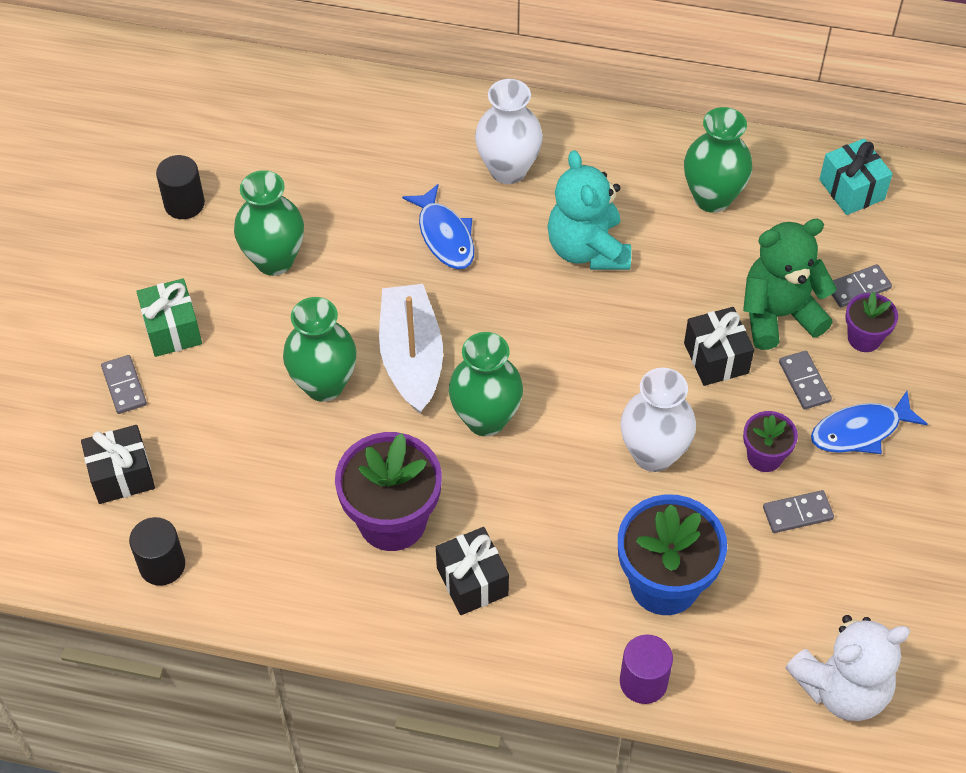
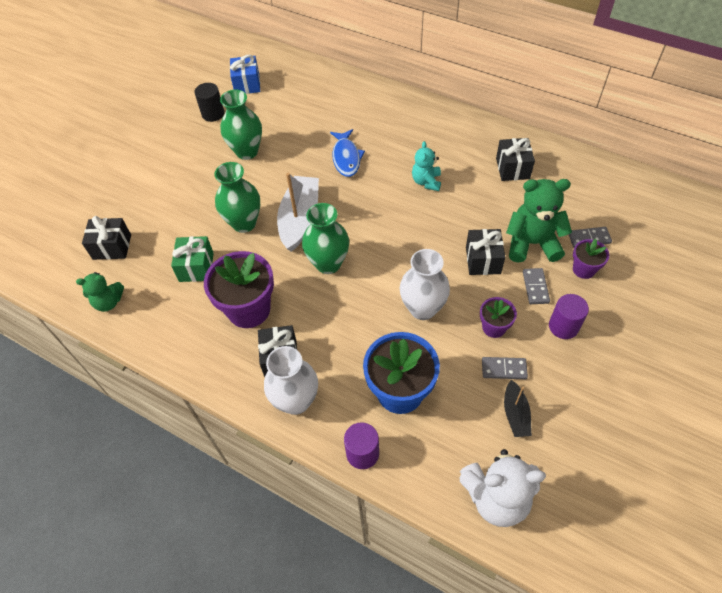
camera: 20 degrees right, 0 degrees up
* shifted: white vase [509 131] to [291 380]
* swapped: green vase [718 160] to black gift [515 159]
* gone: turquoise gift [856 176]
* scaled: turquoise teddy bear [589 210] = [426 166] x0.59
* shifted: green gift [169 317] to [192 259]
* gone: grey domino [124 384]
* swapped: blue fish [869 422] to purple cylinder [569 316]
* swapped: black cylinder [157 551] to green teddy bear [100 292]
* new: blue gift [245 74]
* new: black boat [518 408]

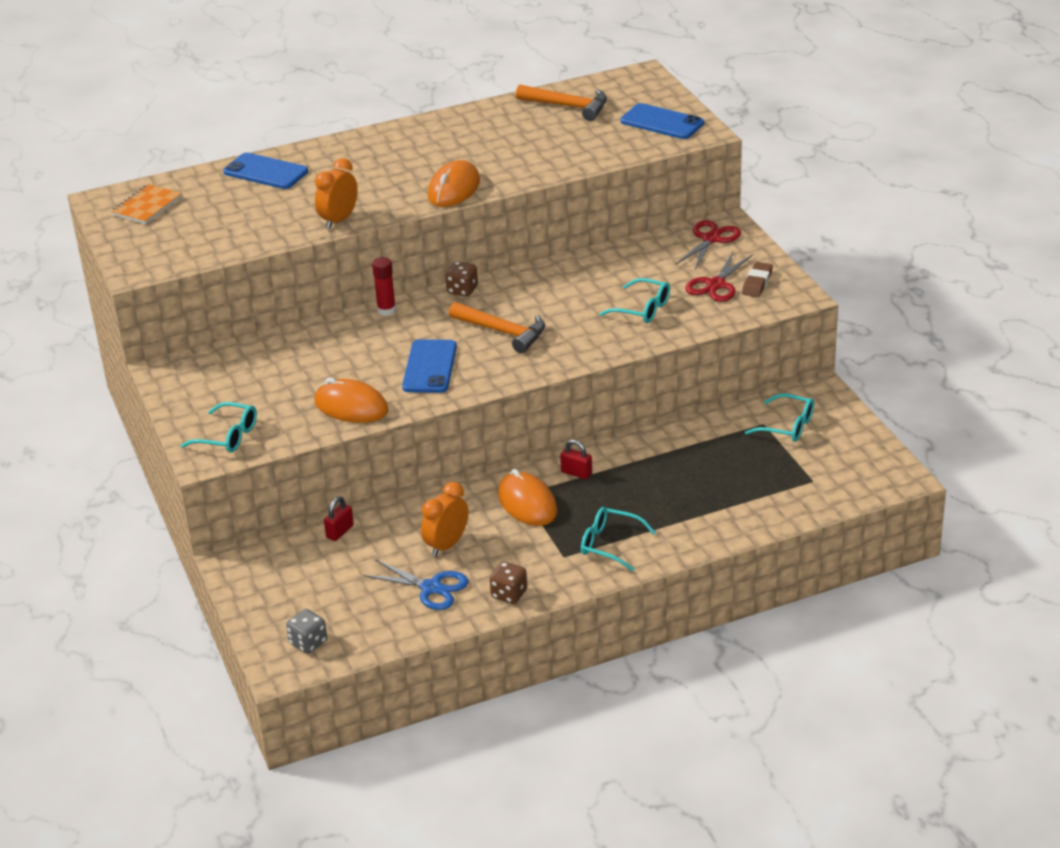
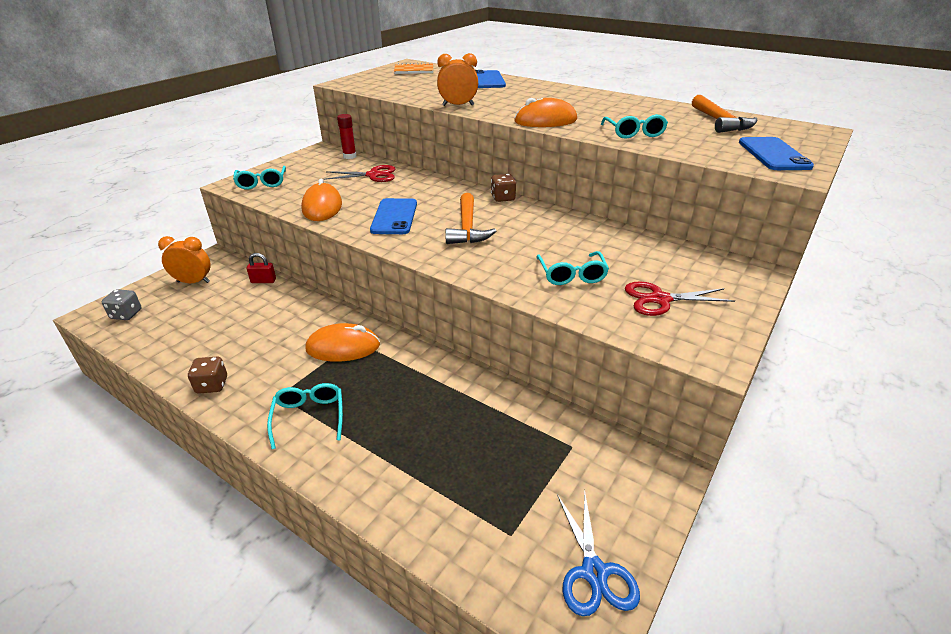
camera: 55 degrees right, 0 degrees up
* shifted: red scissors [708 245] to [359 173]
* shifted: red glue stick [384 286] to [346 136]
* gone: brown eraser [757 279]
* rotated: blue phone [429 366] = [393 216] 60 degrees counterclockwise
* shifted: turquoise glasses [779 417] to [634 126]
* gone: red padlock [576 459]
* rotated: orange mouse [527 497] = [343 342] 60 degrees clockwise
* shifted: orange clock [444 519] to [184 259]
* shifted: blue scissors [415 584] to [598 553]

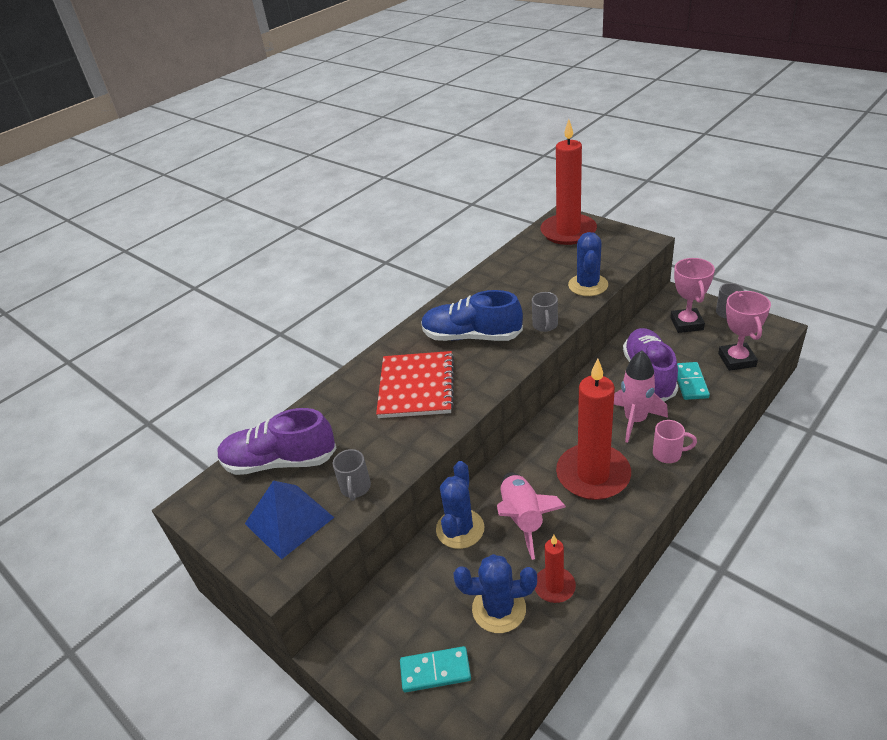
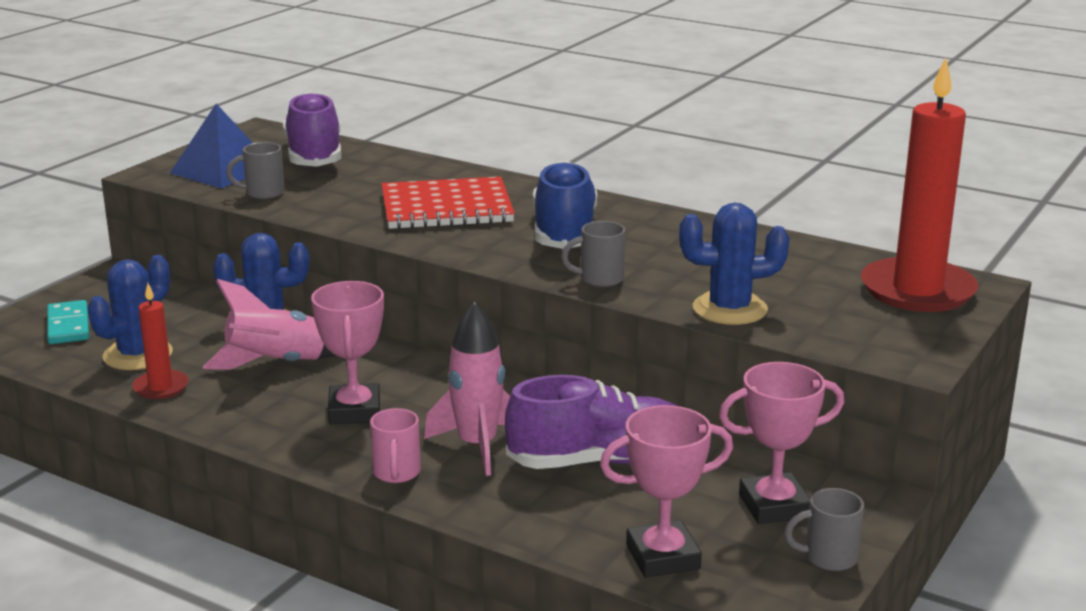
camera: 75 degrees right, 15 degrees down
* swapped: red candle [593 429] to pink trophy [347 352]
* gone: turquoise domino [693 381]
* rotated: blue cactus [495 593] = [130 312] 45 degrees clockwise

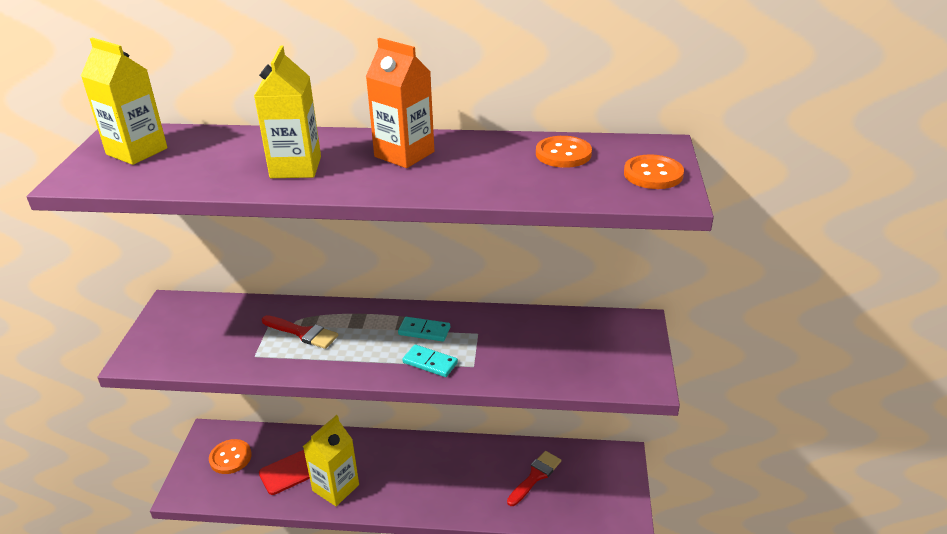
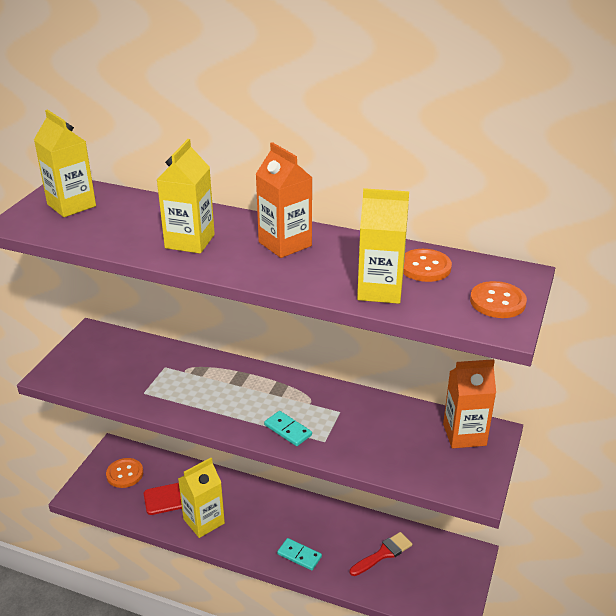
camera: 15 degrees right, 0 degrees up
* gone: red brush [300 332]
* shifted: turquoise domino [424 329] to [299 554]
* new: yellow carton [383 246]
* new: orange carton [469 403]

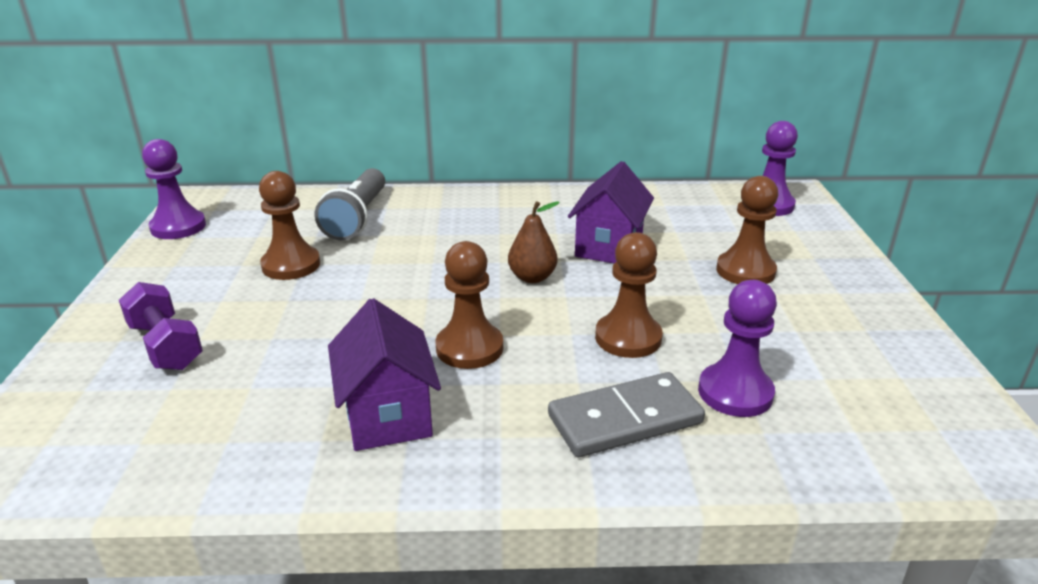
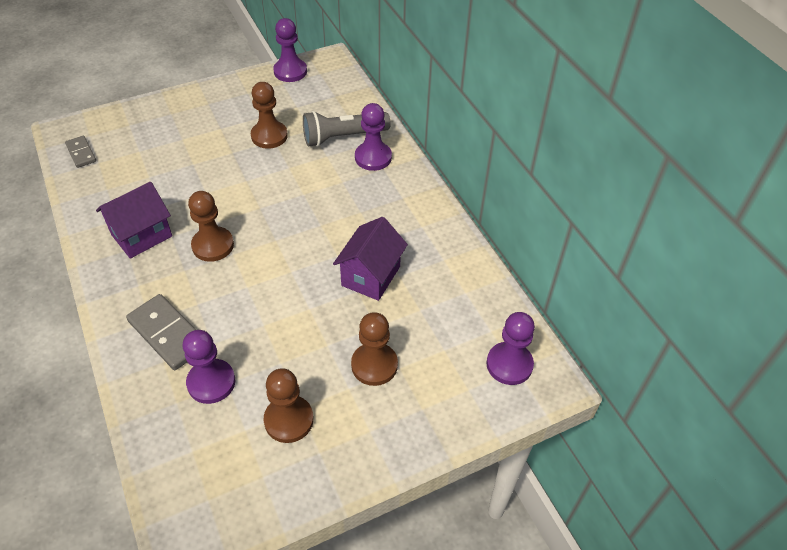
camera: 65 degrees right, 20 degrees up
* rotated: purple house [611 212] = [370 259] 60 degrees counterclockwise
* gone: brown pear [534 242]
* shifted: brown pawn [629 295] to [289 405]
* gone: purple dumbbell [161 326]
* new: purple pawn [373 137]
* new: grey domino [80 151]

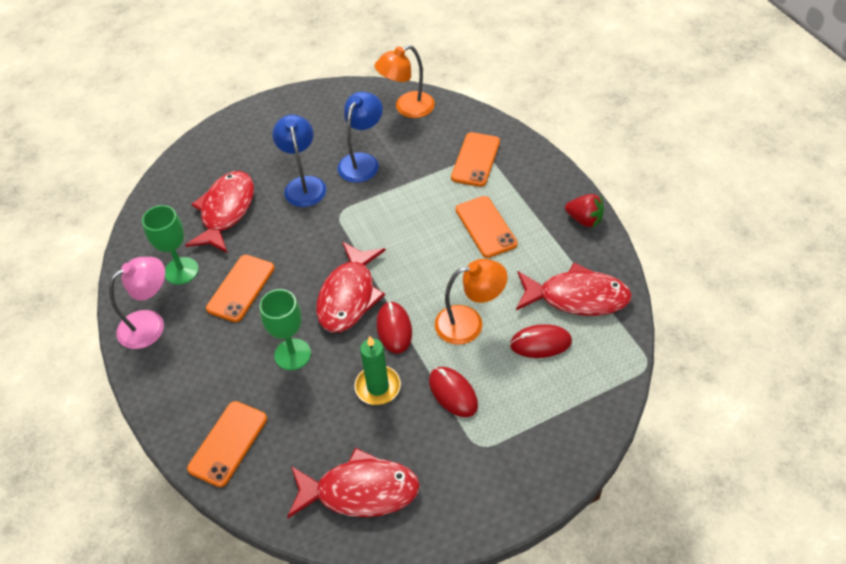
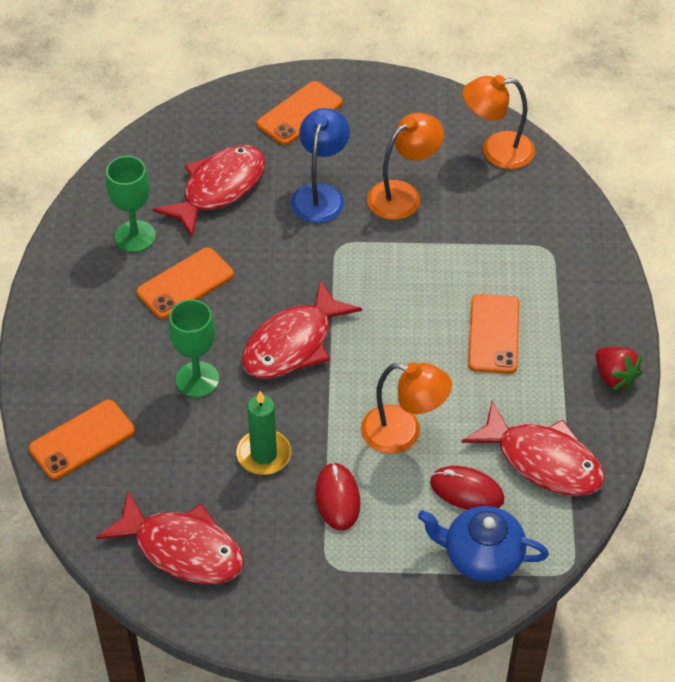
camera: 25 degrees right, 0 degrees up
* repainted: blue lamp [360 137] to orange lamp [405 166]
* shifted: orange phone [475 159] to [300 113]
* gone: pink lamp [137 303]
* gone: red mouse [394 327]
* new: blue teapot [483 544]

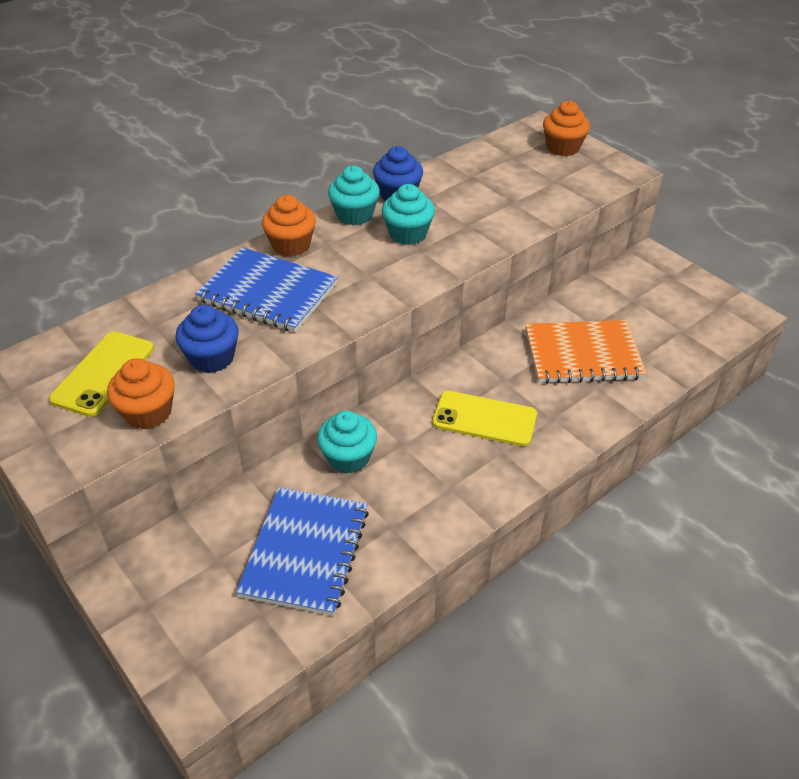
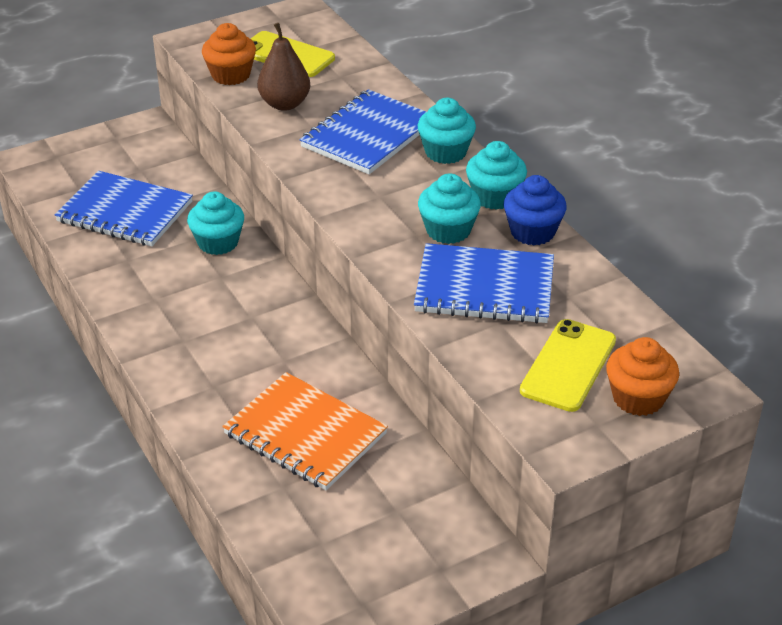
camera: 100 degrees right, 5 degrees down
* repainted: orange cupcake [289 225] to turquoise cupcake [447 131]
* swapped: blue cupcake [207 339] to brown pear [283 67]
* rotated: orange notebook [586 352] = [305 431] 60 degrees counterclockwise
* shifted: yellow phone [484 418] to [568 365]
* new: blue notebook [484 283]

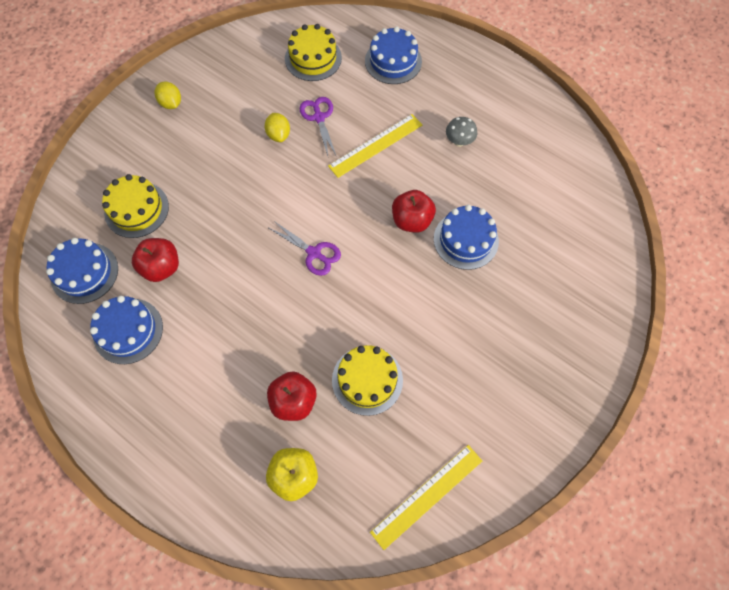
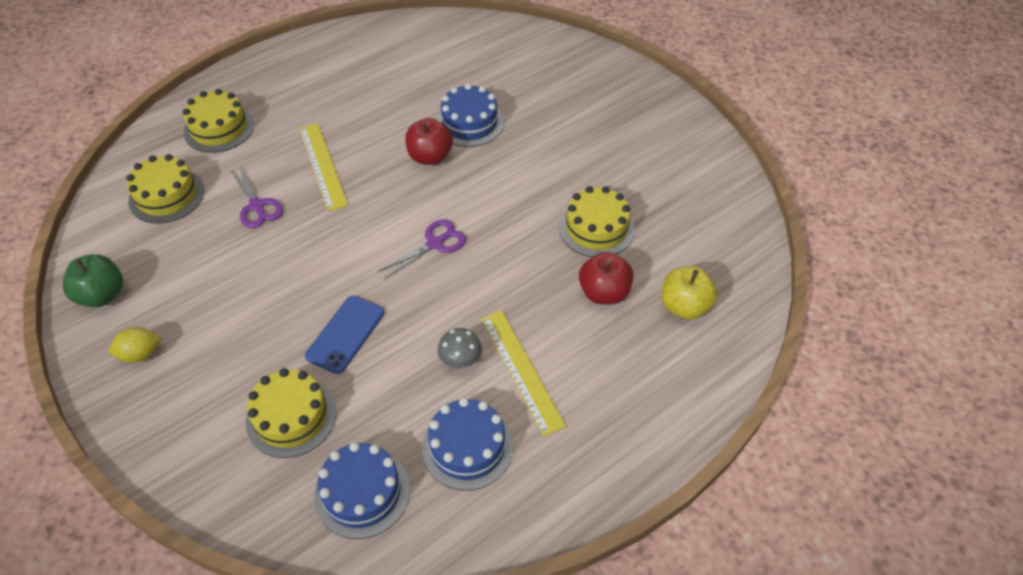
camera: 75 degrees left, 15 degrees down
* repainted: blue cake [393 55] to yellow cake [218 121]
* rotated: purple scissors [318 127] = [256 196] 120 degrees counterclockwise
* gone: yellow lemon [277 127]
* shifted: grey mushroom [461 132] to [460 348]
* gone: red apple [155 260]
* shifted: yellow ruler [426 497] to [523 373]
* new: green apple [93 280]
* new: blue phone [344 335]

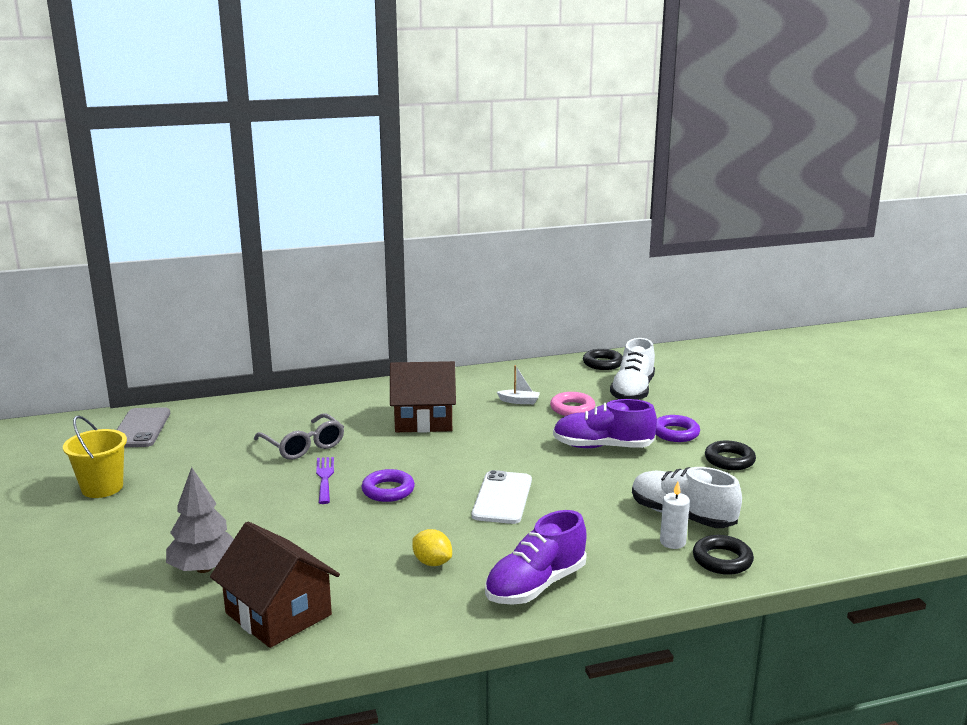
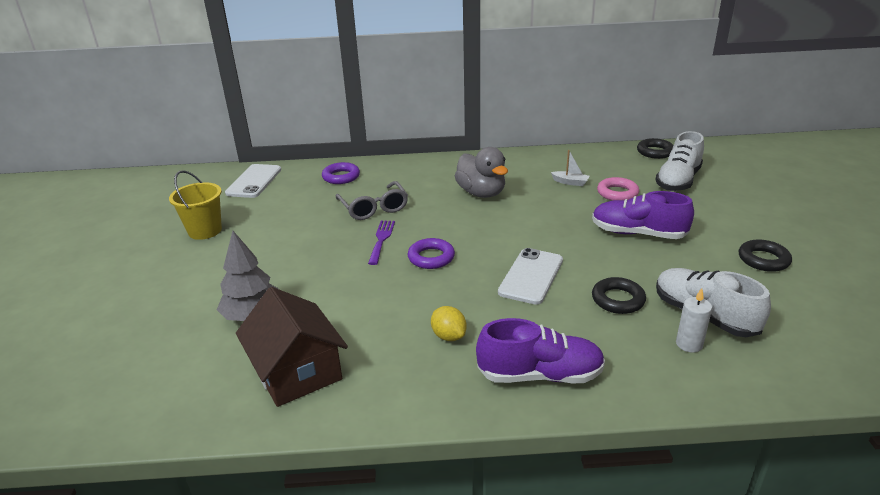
camera: 15 degrees right, 10 degrees up
* swapped: brown house [423 397] to grey duck [481 172]
* repainted: grey phone [143 427] to white phone [253 181]
* shifted: purple ring [677 428] to [341 173]
* rotated: purple shoe [536 557] = [540 350] 150 degrees counterclockwise
* shifted: black ring [723 555] to [619 295]

